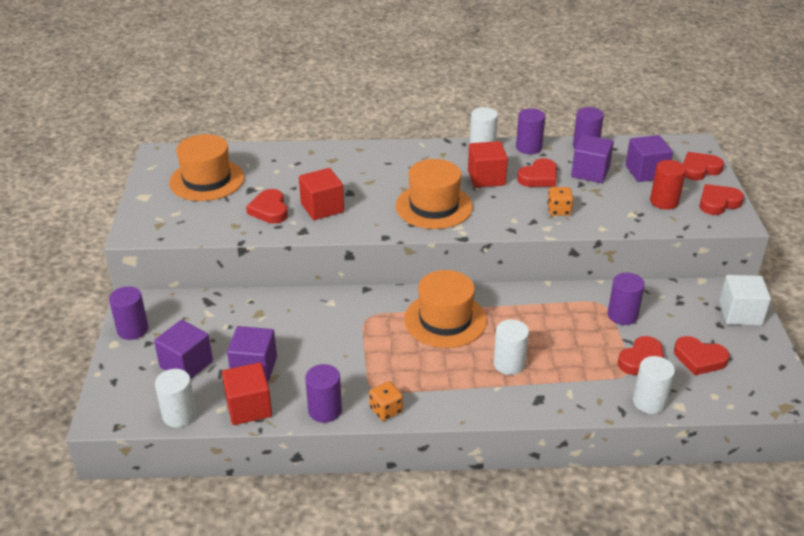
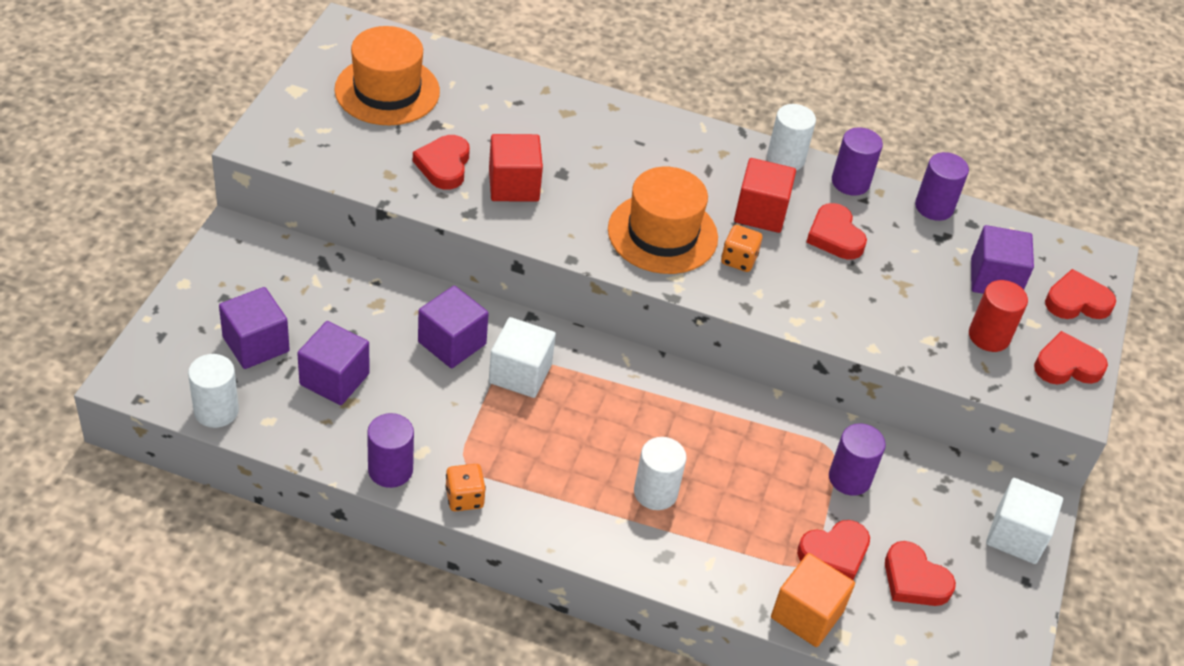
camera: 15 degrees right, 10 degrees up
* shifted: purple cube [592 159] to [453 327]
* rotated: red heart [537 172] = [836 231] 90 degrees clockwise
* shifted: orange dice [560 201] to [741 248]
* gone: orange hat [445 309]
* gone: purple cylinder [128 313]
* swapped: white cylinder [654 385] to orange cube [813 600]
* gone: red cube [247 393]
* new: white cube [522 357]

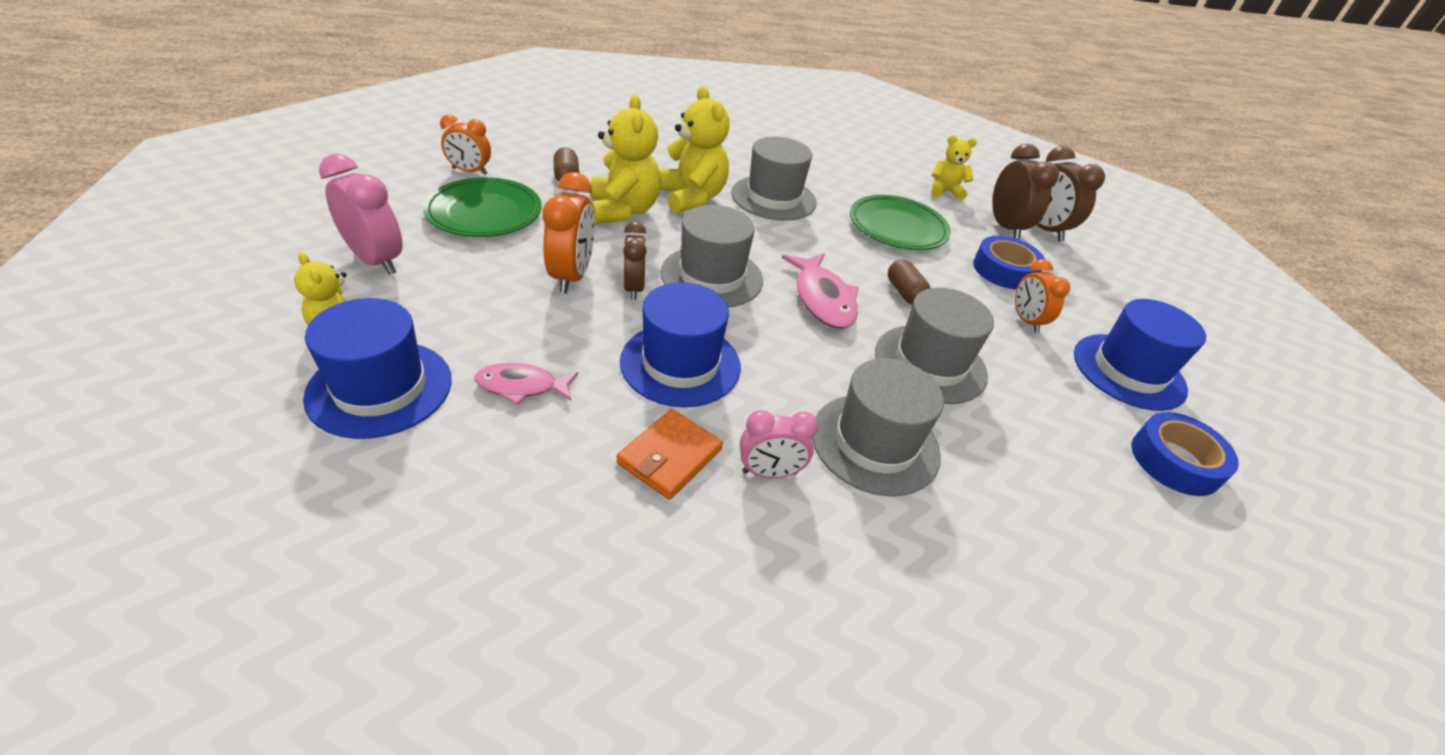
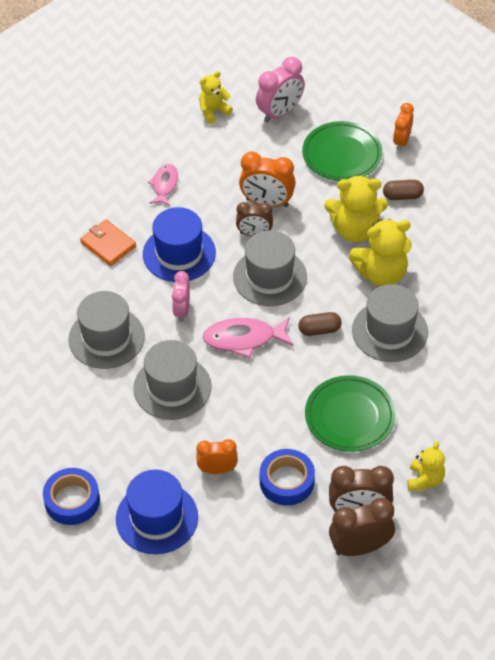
camera: 105 degrees right, 10 degrees up
* shifted: brown capsule [909 282] to [320 324]
* gone: blue hat [377 368]
* shifted: pink clock [779 444] to [181 296]

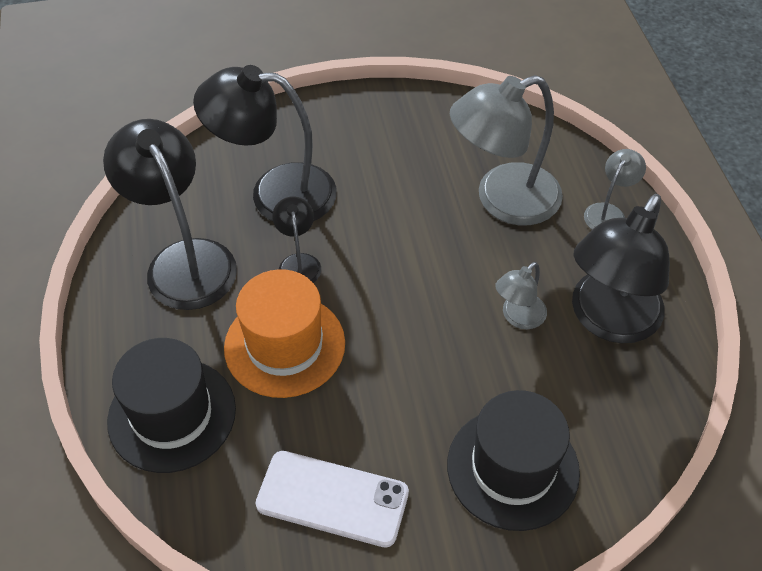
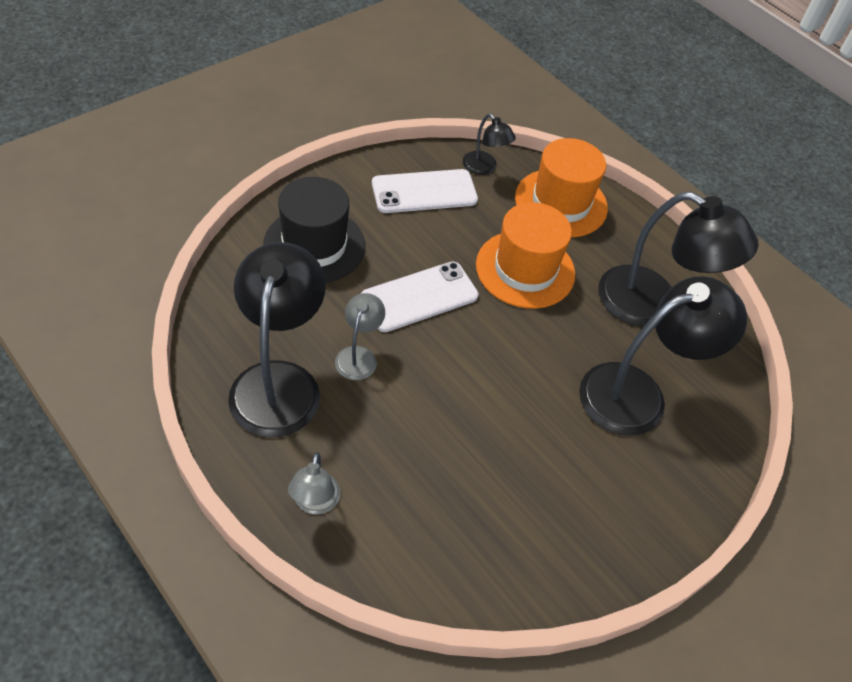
camera: 145 degrees right, 0 degrees up
* gone: grey lamp [506 150]
* shifted: black lamp [296 239] to [489 144]
* repainted: black hat [171 405] to orange hat [561 187]
* new: white phone [419 296]

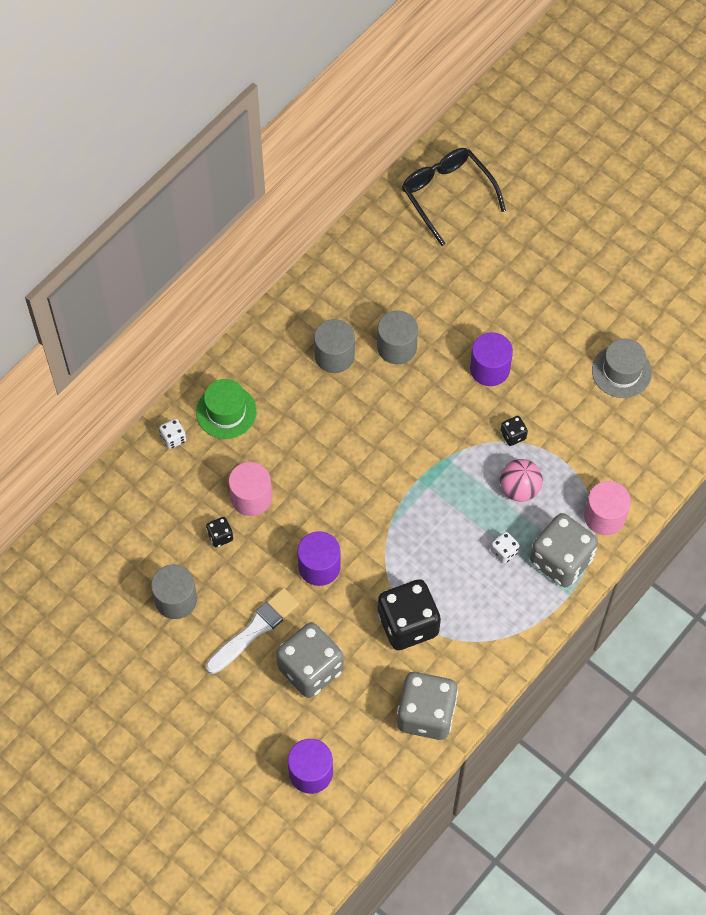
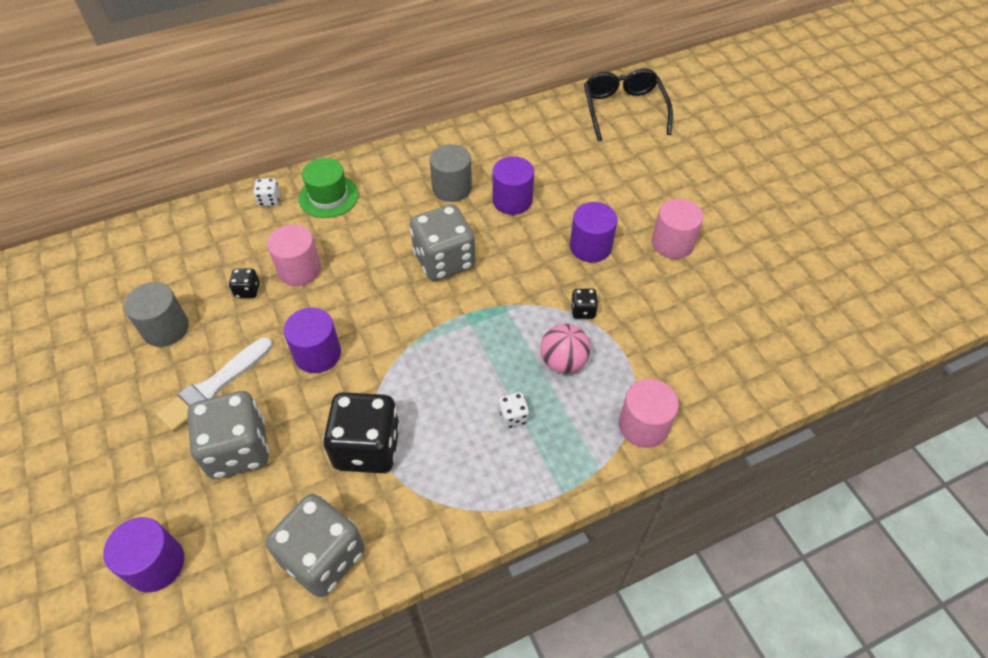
camera: 25 degrees right, 10 degrees down
* repainted: grey cylinder [397 337] to purple cylinder [513 185]
* gone: grey hat [622 368]
* shifted: grey dice [564 550] to [442 243]
* rotated: white brush [252 631] = [214 384] 150 degrees clockwise
* new: pink cylinder [677 228]

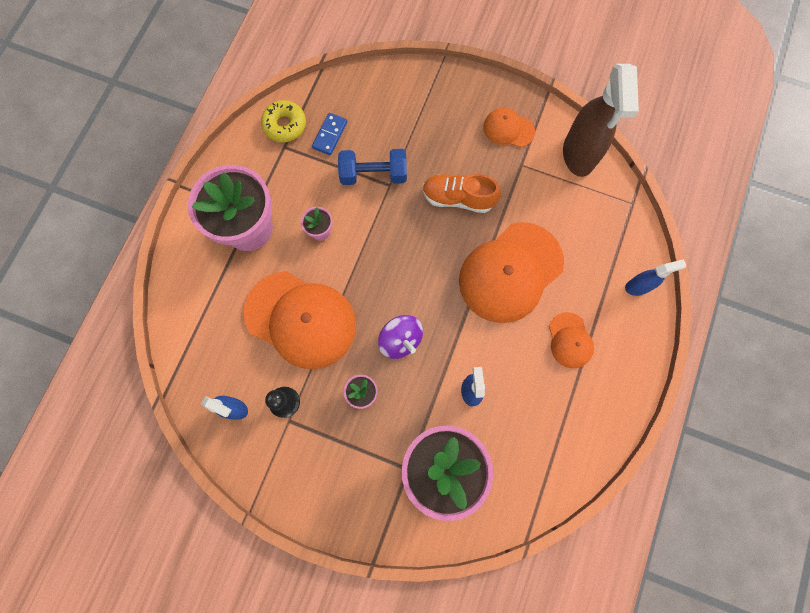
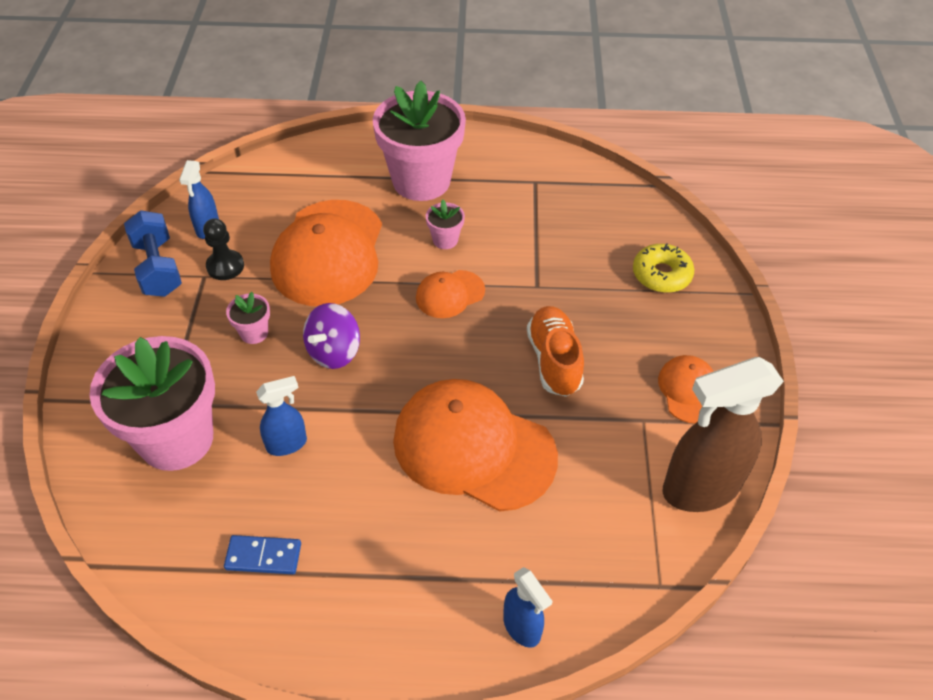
camera: 70 degrees right, 25 degrees down
* shifted: yellow donut [283 121] to [663 268]
* shifted: blue domino [329 134] to [262 554]
* shifted: blue dumbbell [372 167] to [153 253]
* shifted: orange cap [571 340] to [450 294]

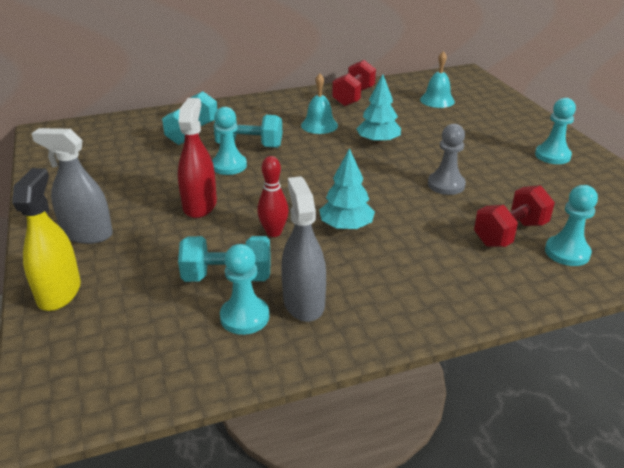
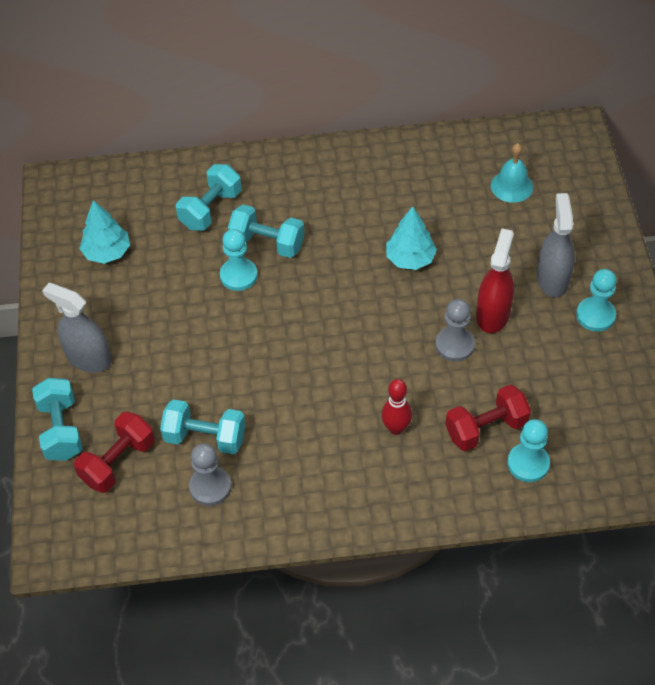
camera: 15 degrees right, 20 degrees up
* shifted: red dumbbell [354 83] to [114 452]
* gone: turquoise bell [319 104]
* shifted: red spray bottle [197 158] to [495 281]
* shifted: turquoise tree [347 189] to [104 232]
* shifted: red bowling pin [273 196] to [396 407]
* swapped: yellow spray bottle [46 239] to turquoise dumbbell [57 419]
* shifted: grey spray bottle [303 249] to [556 245]
* repainted: turquoise pawn [244 289] to grey pawn [210 474]

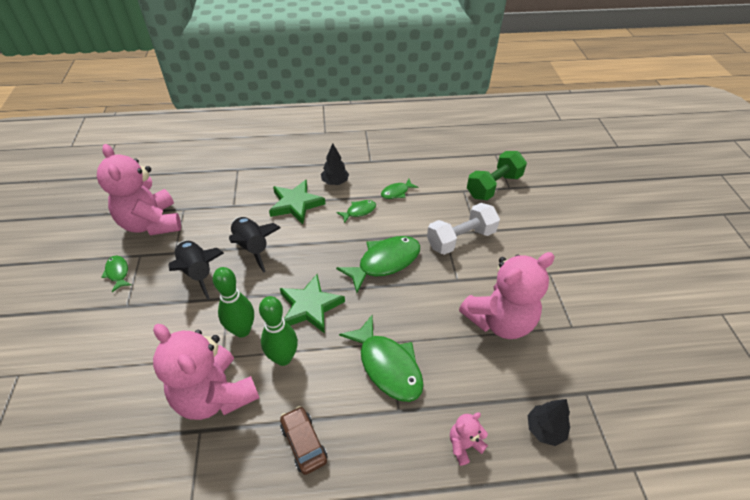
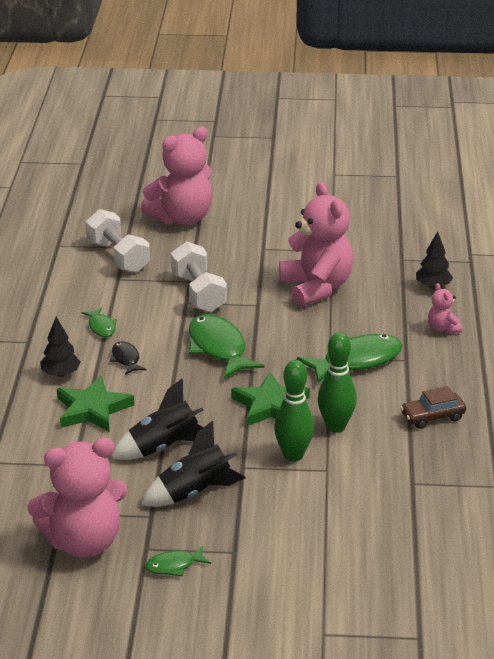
camera: 80 degrees left, 15 degrees down
* repainted: green dumbbell [497 175] to white dumbbell [118 241]
* repainted: green fish [356 211] to black fish [128 358]
* shifted: pink teddy bear [206 372] to [176 176]

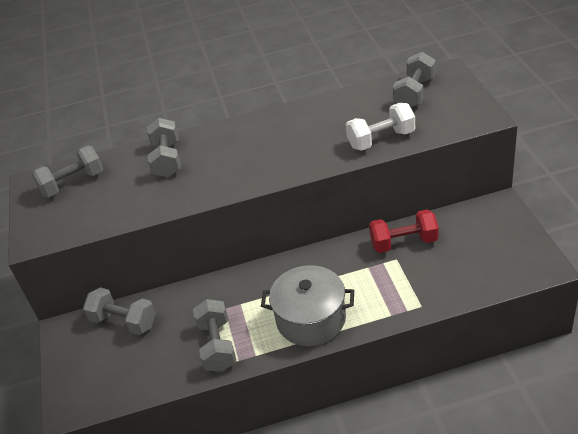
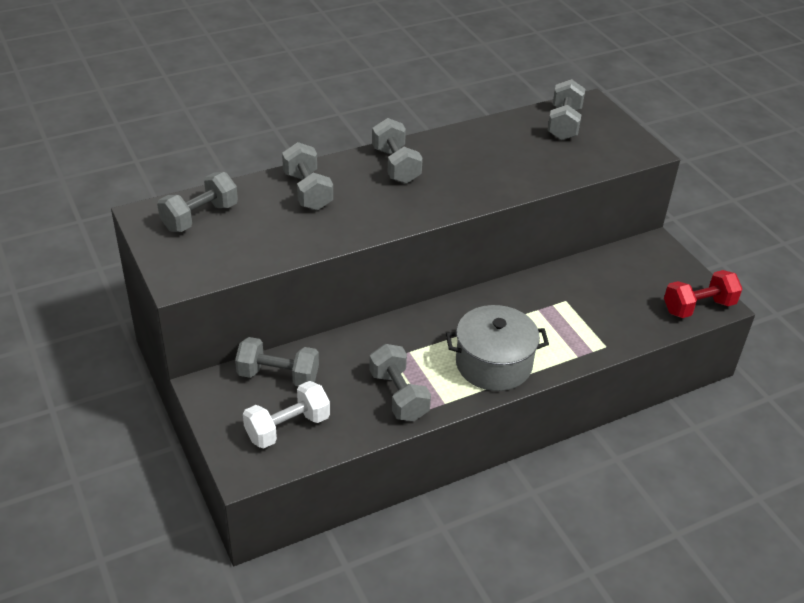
camera: 20 degrees left, 0 degrees up
* shifted: white dumbbell [380 127] to [286 415]
* shifted: red dumbbell [404 231] to [703 294]
* new: grey dumbbell [397 151]

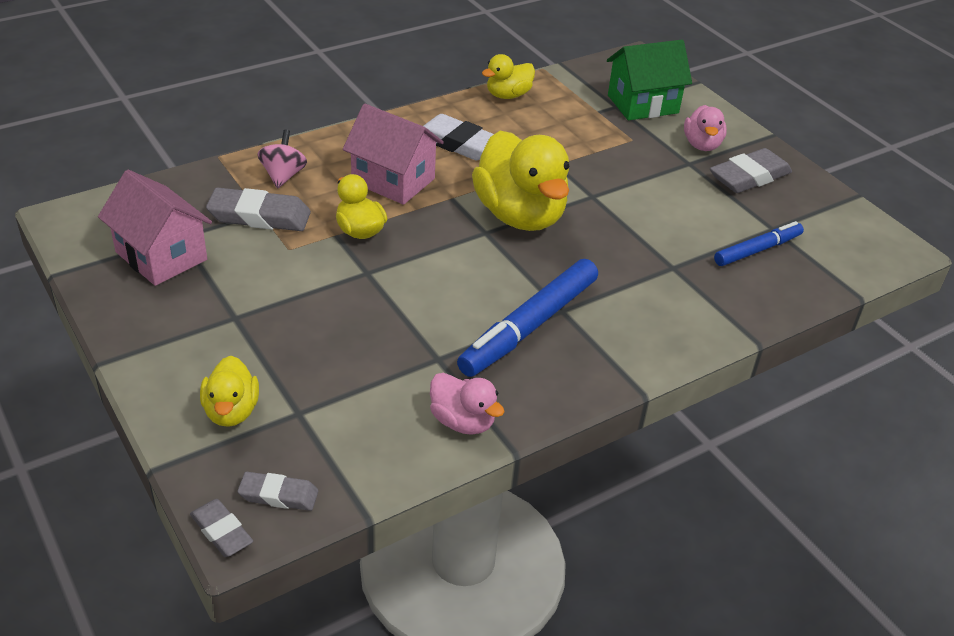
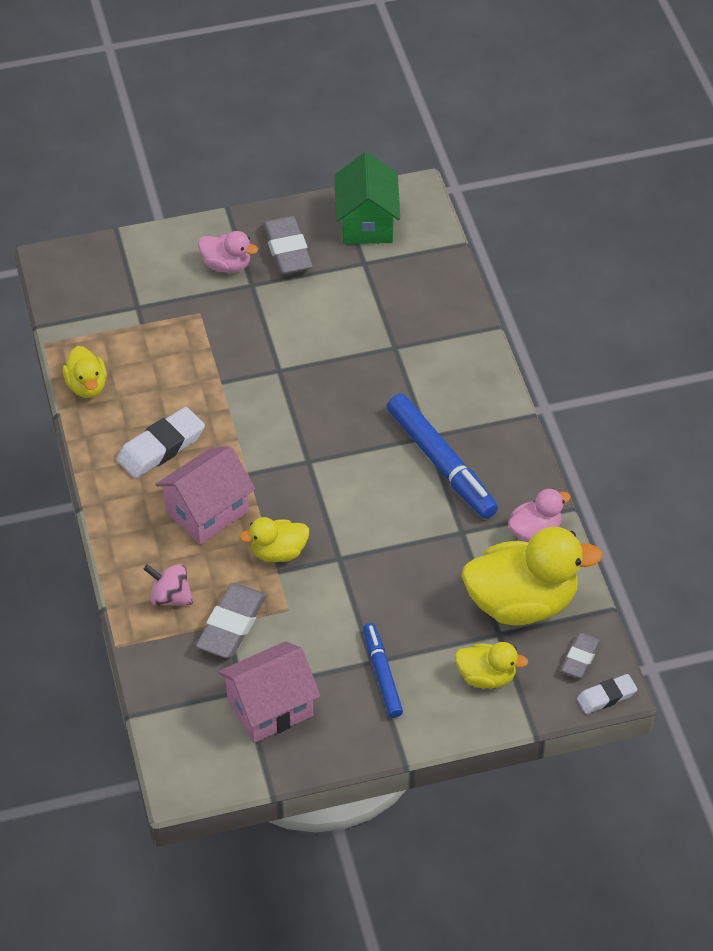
camera: 70 degrees left, 10 degrees up
* shifted: green house [649 80] to [367 198]
* shifted: yellow duck [521 181] to [532 576]
* shifted: blue marker [759 243] to [383 670]
* repainted: grey eraser [221 528] to white eraser [607 694]

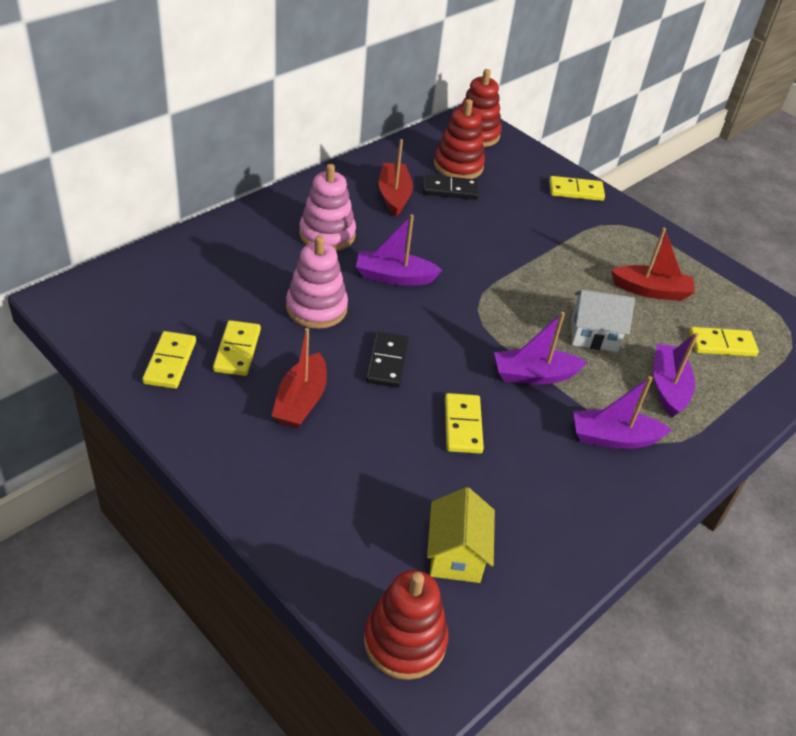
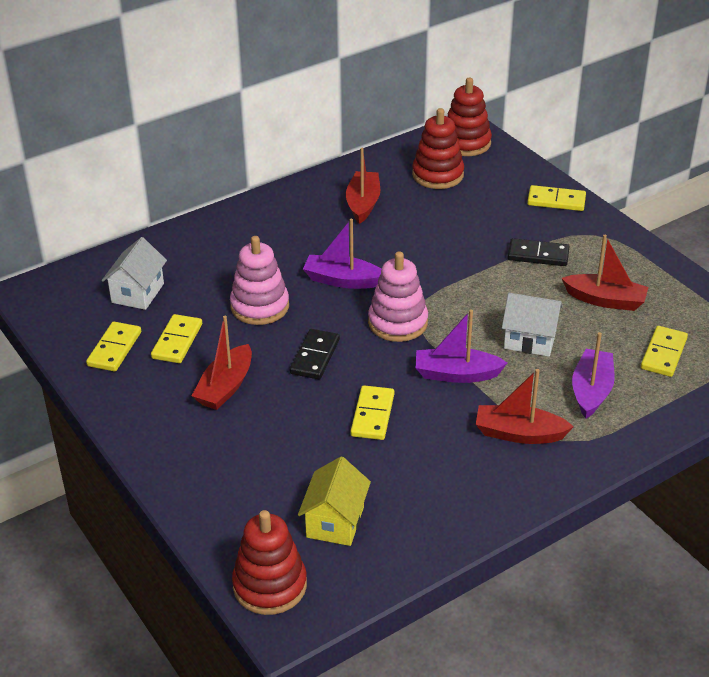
camera: 15 degrees right, 5 degrees down
* shifted: pink stacking toy [327 207] to [398 296]
* shifted: black domino [451 187] to [538 252]
* rotated: yellow domino [724 342] = [664 351] 75 degrees counterclockwise
* repainted: purple boat [622 412] to red boat [525 406]
* new: white house [134 273]

